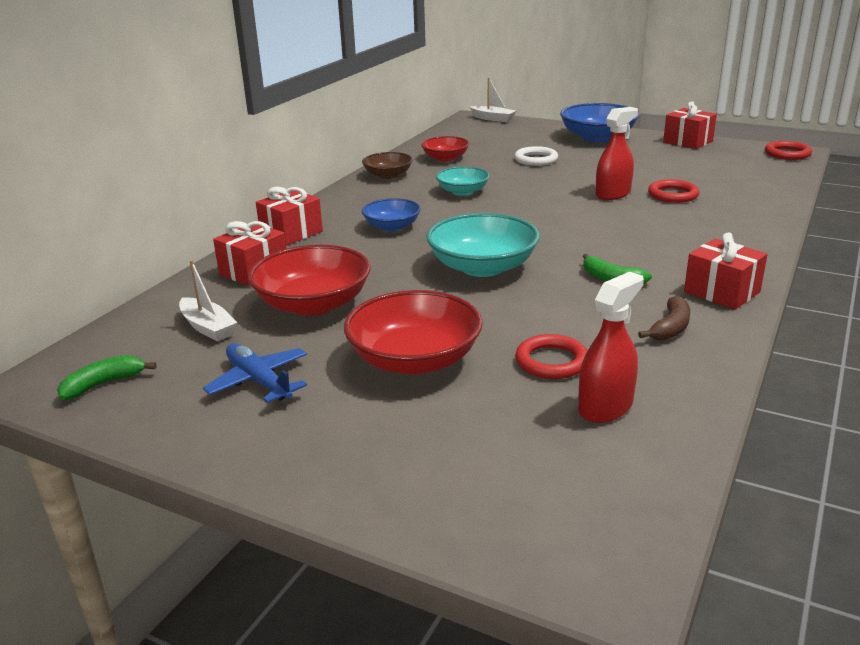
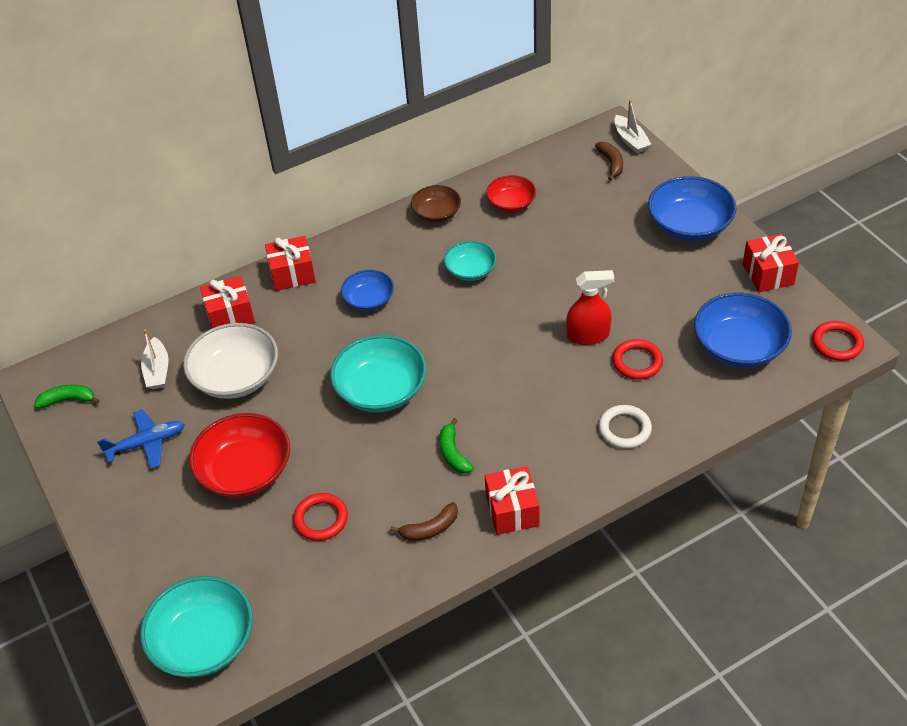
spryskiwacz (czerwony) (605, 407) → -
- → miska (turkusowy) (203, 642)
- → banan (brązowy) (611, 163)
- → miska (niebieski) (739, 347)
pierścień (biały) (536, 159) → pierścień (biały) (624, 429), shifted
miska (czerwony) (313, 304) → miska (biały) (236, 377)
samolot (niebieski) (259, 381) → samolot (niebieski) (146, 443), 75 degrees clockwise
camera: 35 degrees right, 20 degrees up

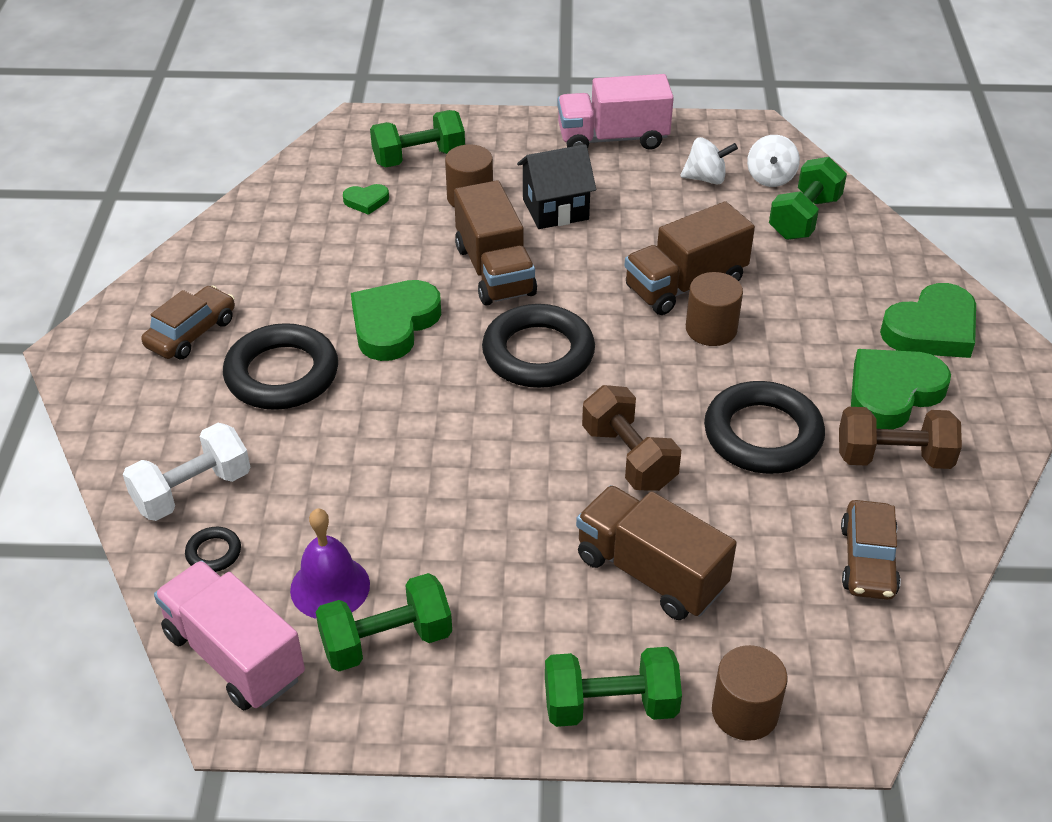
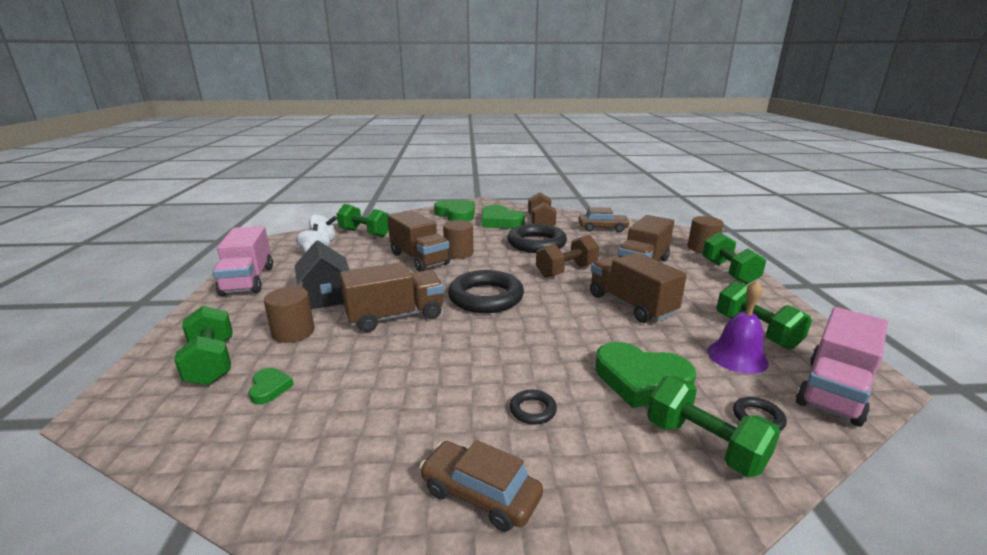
- → ciężarówka (brązowy) (631, 305)
serce (zielony) (393, 324) → serce (zielony) (641, 380), shifted
hantel (biały) (192, 491) → hantel (zielony) (704, 445)
pierścień (czarny) (282, 374) → pierścień (czarny) (532, 410), x0.43
camera: 95 degrees left, 20 degrees down

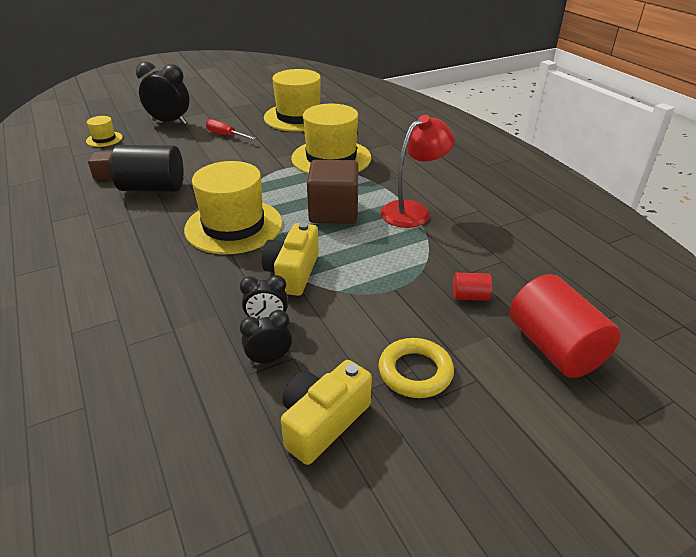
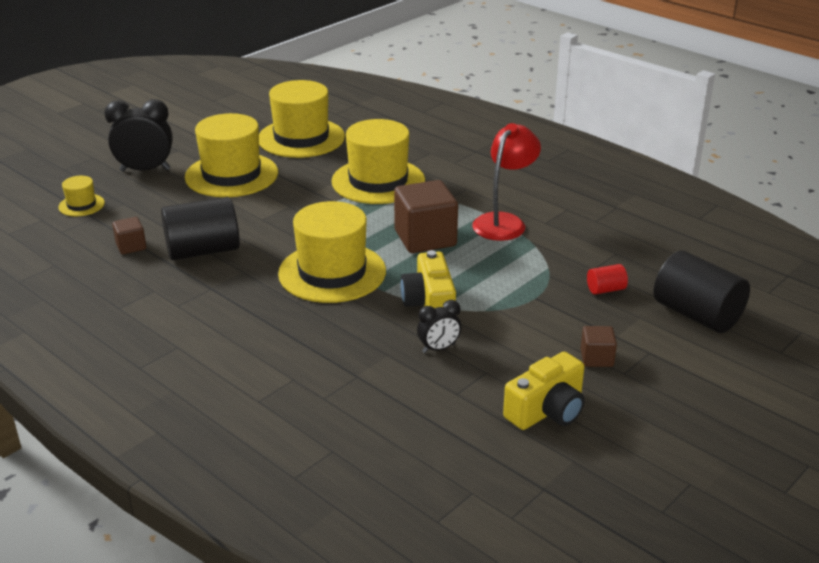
budzik (czarny) (269, 359) → -
śrubokręt (czerwony) (225, 135) → kapelusz (żółty) (231, 175)
pierścień (żółty) (415, 372) → sześcian (brązowy) (596, 358)
walec (czerwony) (554, 348) → walec (czarny) (697, 315)
aparat fotograficzny (żółty) (323, 422) → aparat fotograficzny (żółty) (547, 410), 150 degrees counterclockwise
camera: 20 degrees left, 5 degrees down

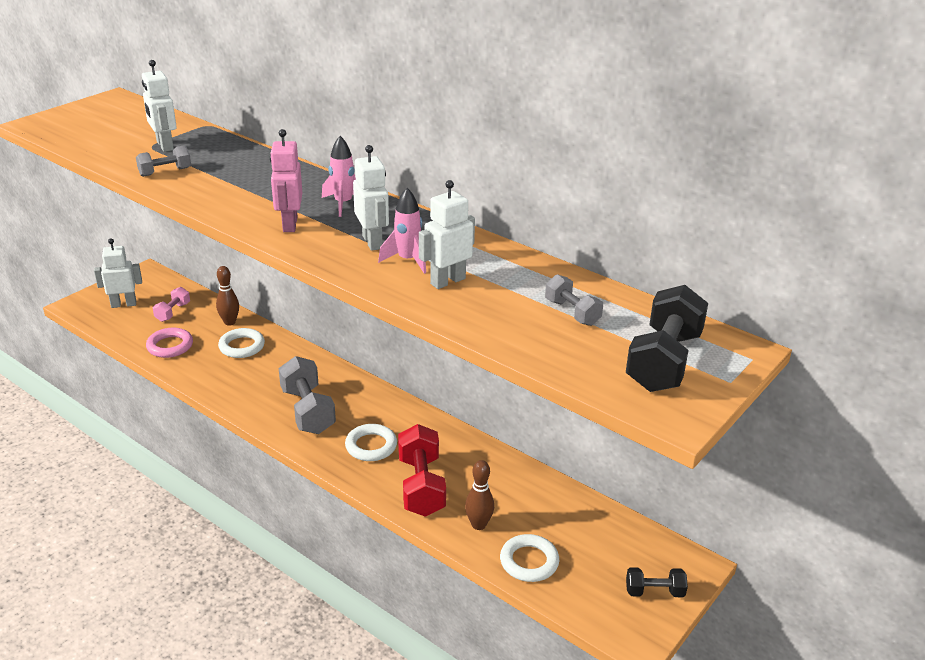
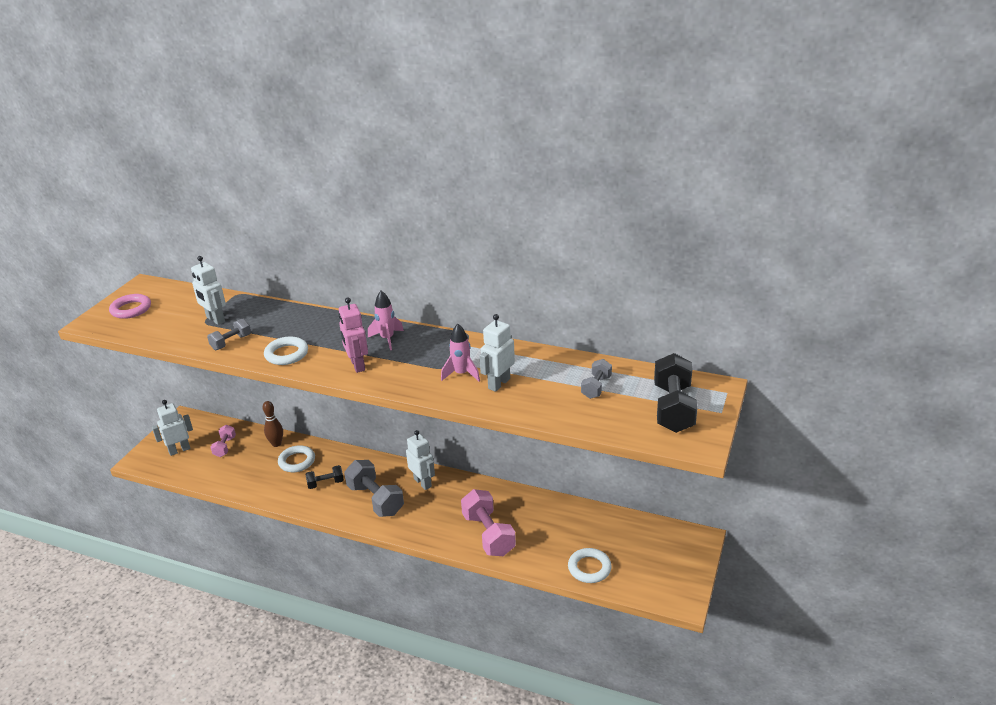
kręgiel (brązowy) (478, 525) → -
pierścień (różowy) (170, 346) → pierścień (różowy) (131, 309), shifted
pierścień (biały) (371, 446) → pierścień (biały) (286, 354), shifted
robot (biały) (372, 242) → robot (biały) (423, 482), shifted
hantel (czarny) (654, 592) → hantel (czarny) (325, 483), shifted
hantel (czerwony) (421, 486) → hantel (różowy) (488, 534)
hantel (szary) (572, 312) → hantel (szary) (596, 387), 75 degrees clockwise
camera: 15 degrees left, 0 degrees up

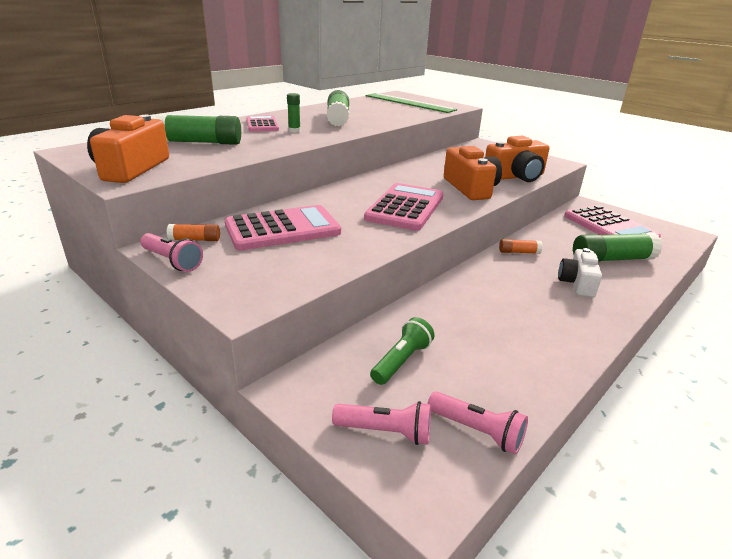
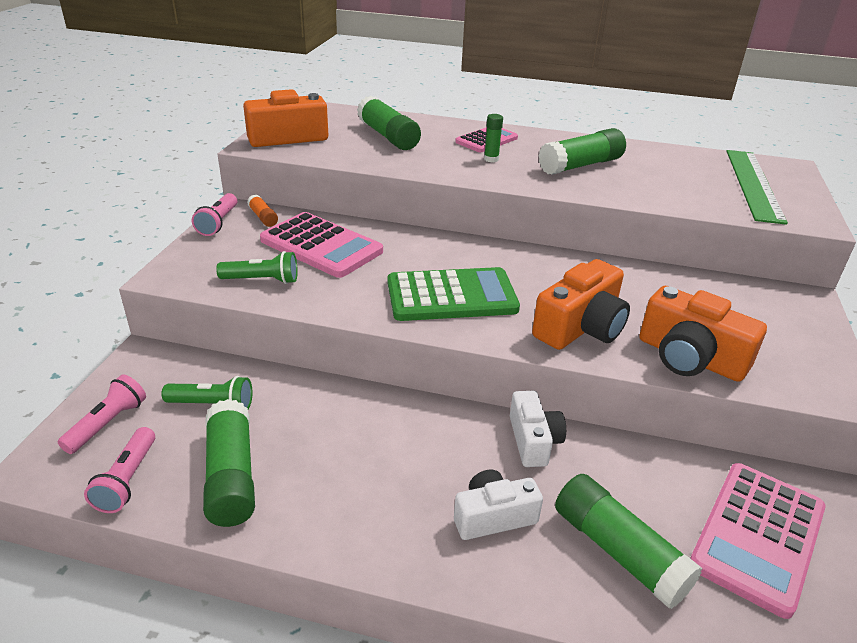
- → klej w sztyfcie (zielony) (231, 475)
- → latarka (zielony) (262, 280)
klej w sztyfcie (pomarańczowy) (519, 252) → aparat fotograficzny (biały) (533, 441)
kalkulator (różowy) (405, 208) → kalkulator (zielony) (451, 296)
latarka (różowy) (385, 431) → latarka (różowy) (107, 424), 135 degrees counterclockwise
camera: 60 degrees right, 5 degrees up

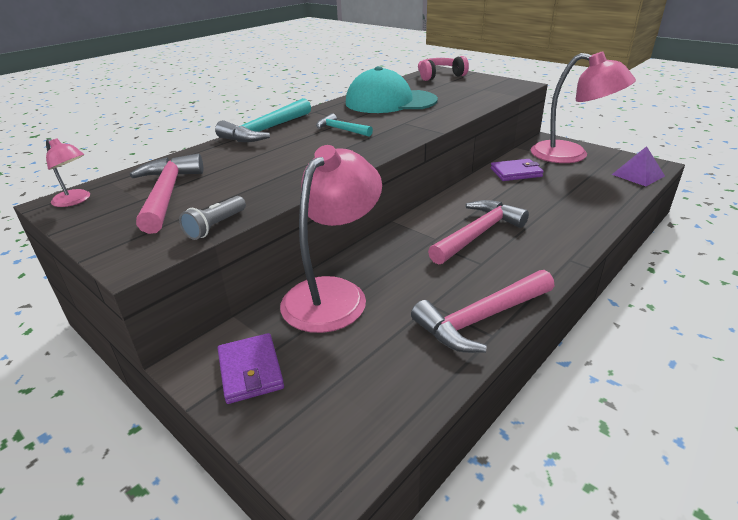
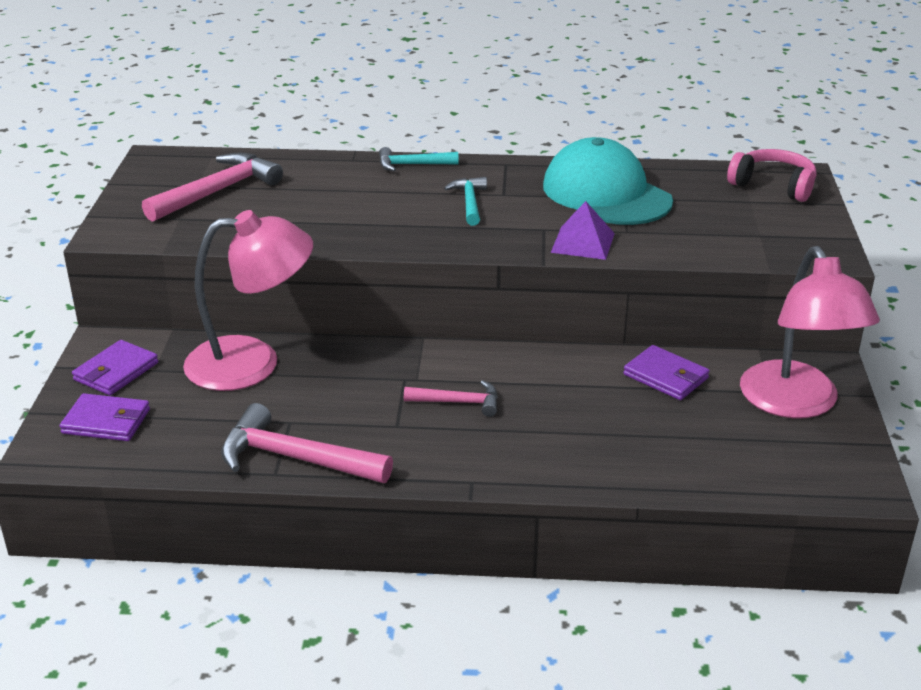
lampka (różowy) (76, 200) → -
latarka (szary) (216, 226) → -
- → portfel (fioletowy) (106, 421)
piramida (fioletowy) (638, 175) → piramida (fioletowy) (583, 242), shifted
młotek (turkusowy) (266, 130) → młotek (turkusowy) (412, 165), x0.58
młotek (różowy) (477, 234) → młotek (różowy) (458, 402), x0.58
camera: 50 degrees right, 0 degrees up

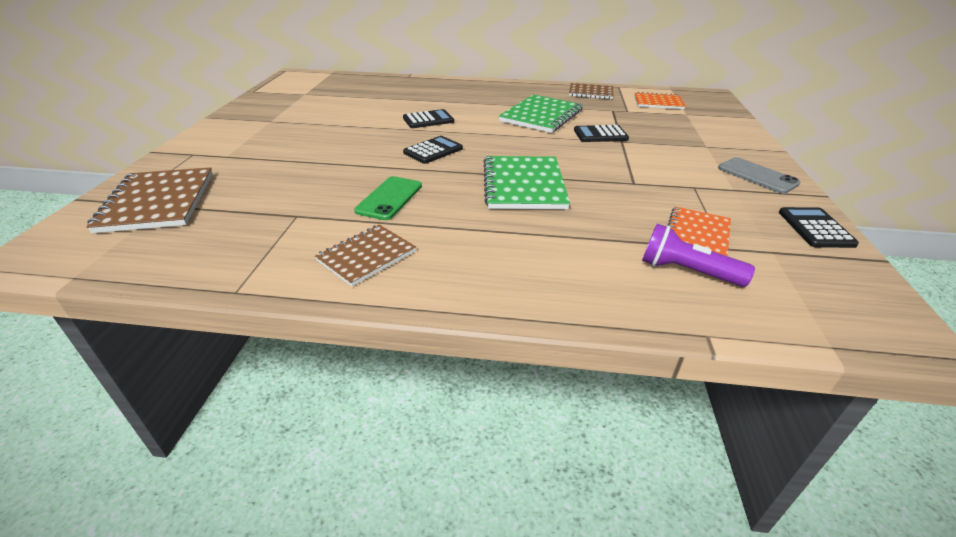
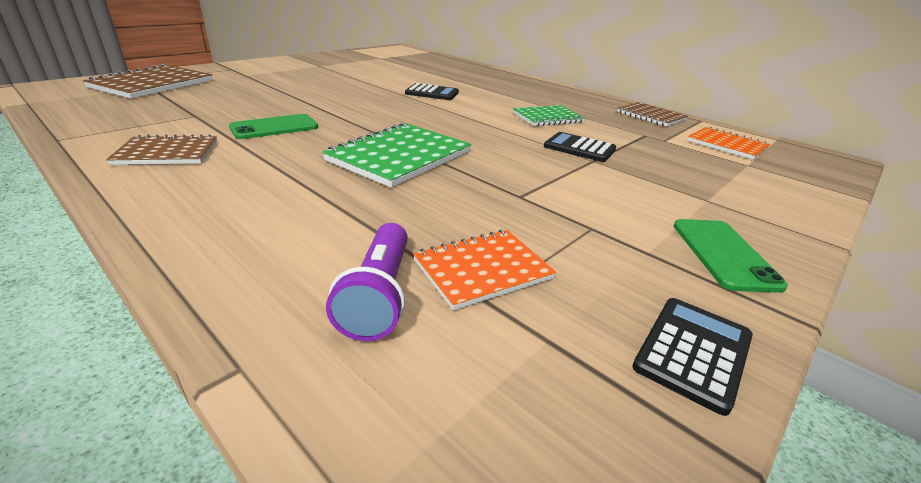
kalkulator (czarny) (433, 151) → -
telefon (szary) (757, 176) → telefon (zielony) (723, 254)
latarka (fioletowy) (686, 271) → latarka (fioletowy) (379, 295), 150 degrees counterclockwise
zeszyt (zielony) (541, 116) → zeszyt (zielony) (547, 117), x0.63
camera: 35 degrees right, 5 degrees down

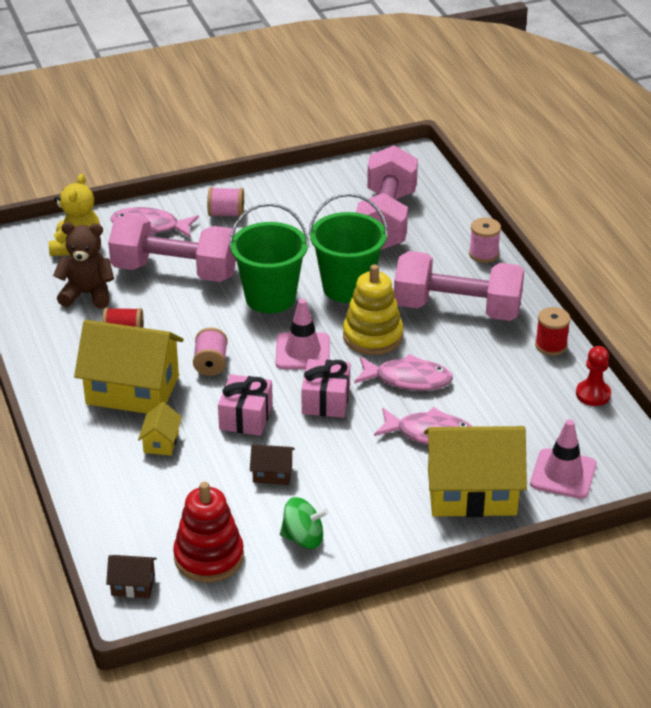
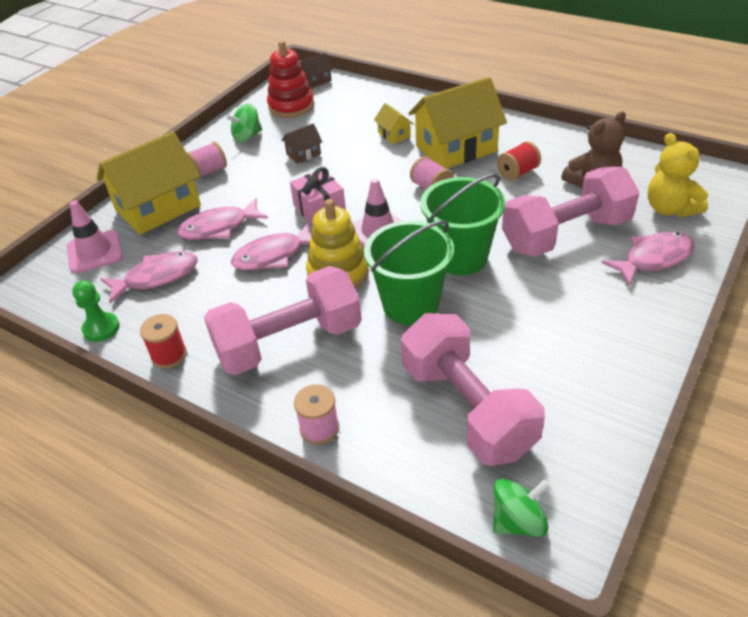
prezent (różowy) (246, 417) → -
- → ryba (różowy) (157, 277)
- → bączek (zielony) (518, 521)
szpulka (różowy) (226, 214) → szpulka (różowy) (209, 171), shifted
pionek (czerwony) (593, 394) → pionek (zielony) (101, 328)
camera: 145 degrees right, 5 degrees up

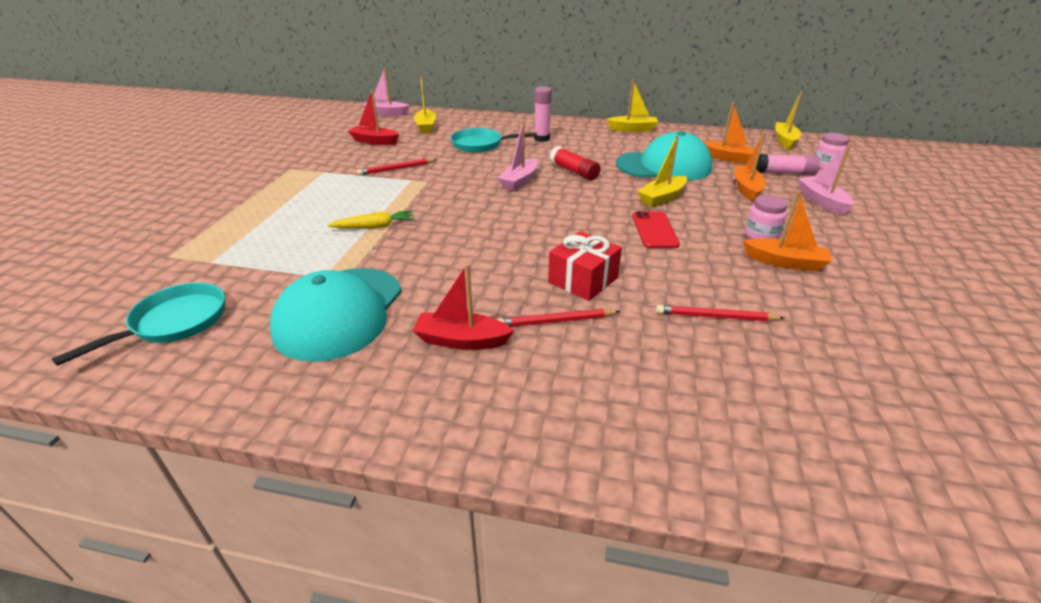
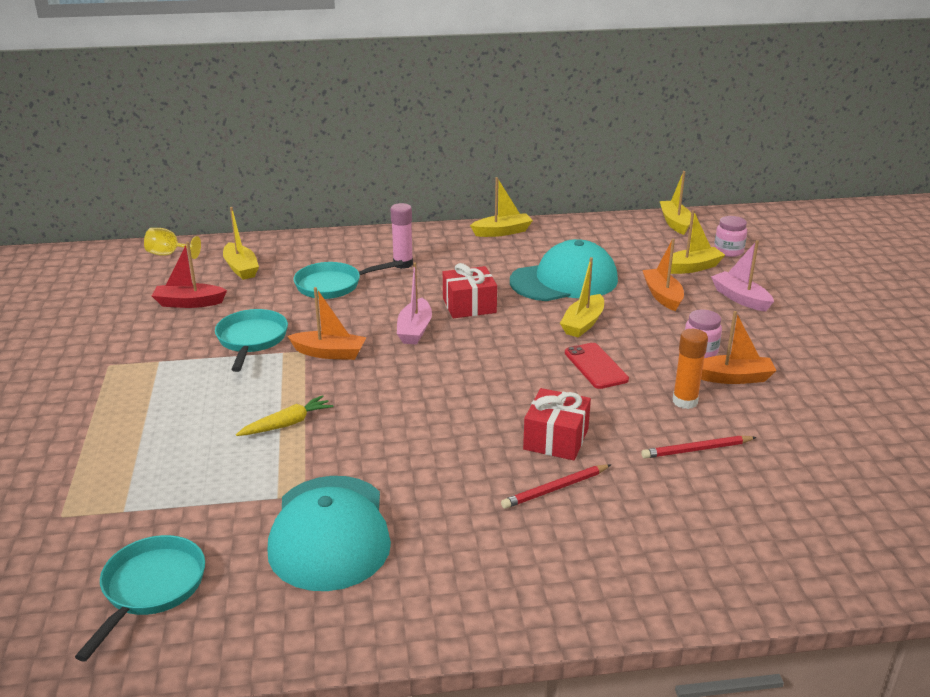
łódka (czerwony) (461, 340) → -
- → klej w sztyfcie (pomarańczowy) (685, 401)
łódka (pomarańczowy) (726, 158) → łódka (pomarańczowy) (329, 353), shifted
ołówek (czerwony) (396, 169) → patelnia (turkusowy) (252, 340)
łódka (różowy) (386, 113) → kielich (żółty) (169, 254)
klej w sztyfcie (czerwony) (574, 171) → prezent (czerwony) (469, 305)
klej w sztyfcie (różowy) (784, 172) → łódka (żółty) (691, 268)
camera: 20 degrees left, 5 degrees down

